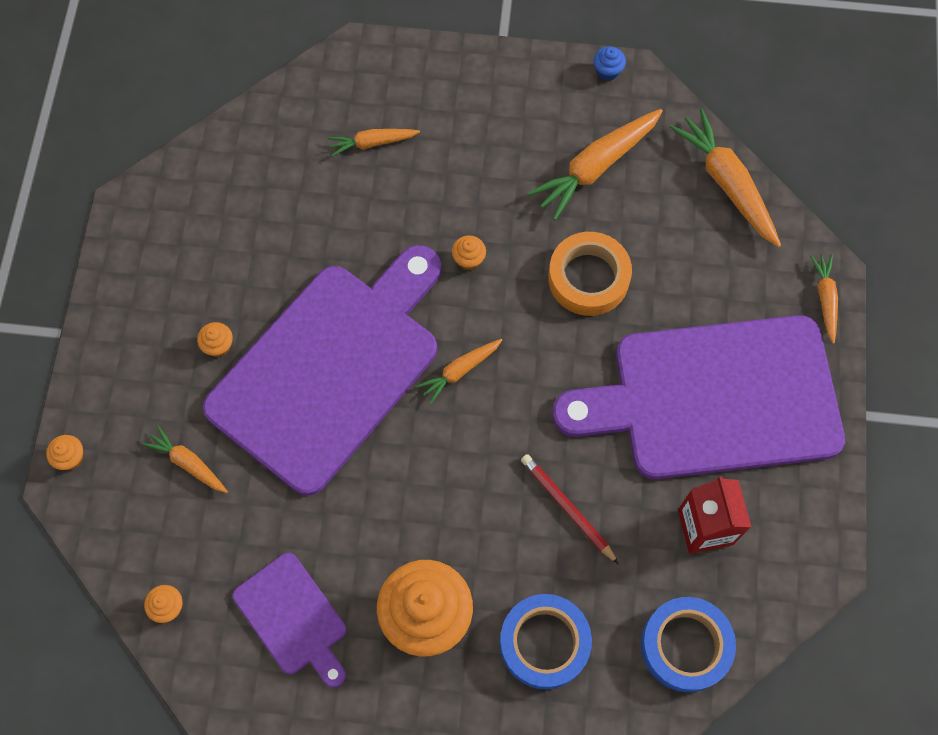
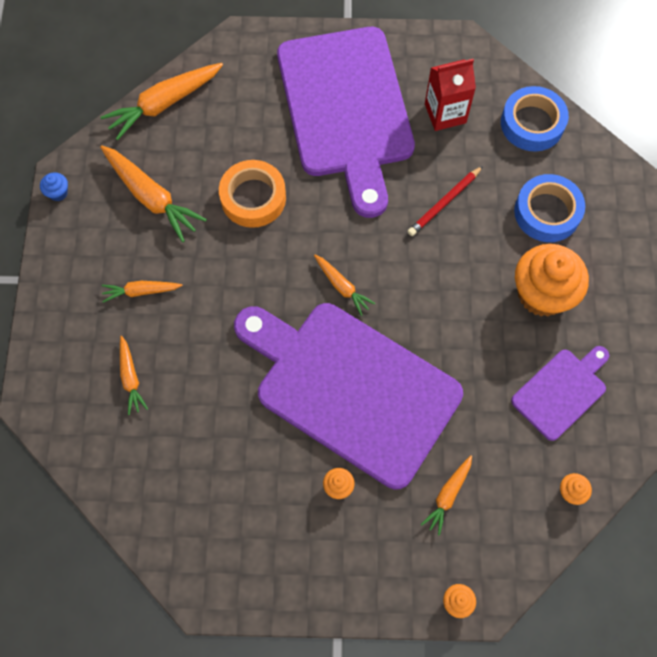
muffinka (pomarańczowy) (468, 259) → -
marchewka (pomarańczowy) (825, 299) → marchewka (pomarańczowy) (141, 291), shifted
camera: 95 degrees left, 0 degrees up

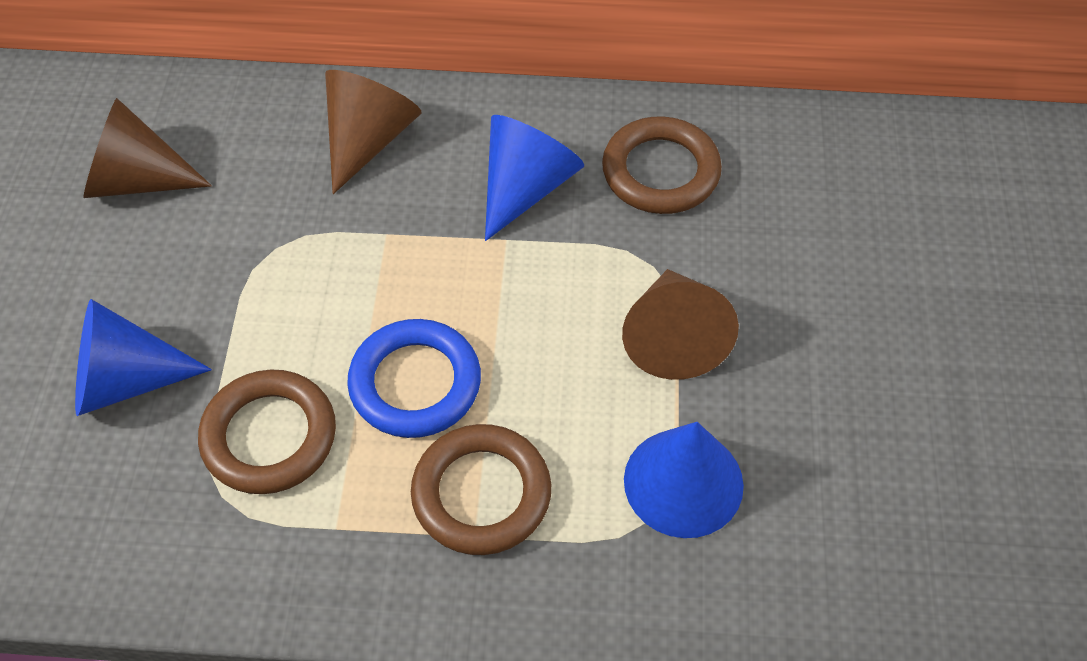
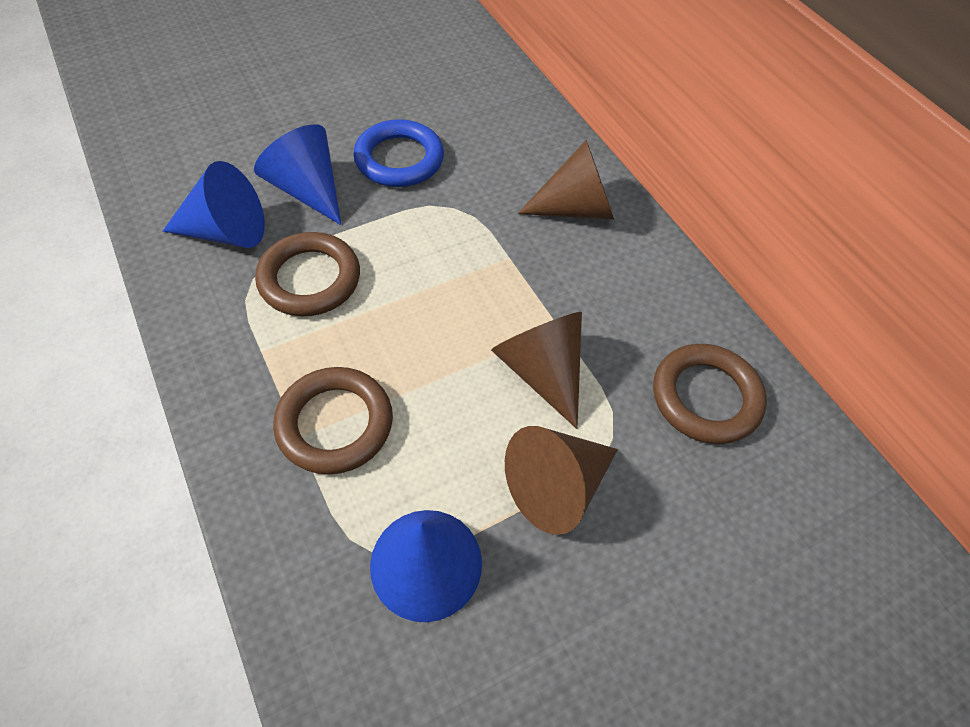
stożek (brązowy) (137, 180) → stożek (brązowy) (542, 371), shifted
pierścień (niebieski) (415, 383) → pierścień (niebieski) (399, 159), shifted
stożek (niebieski) (526, 188) → stożek (niebieski) (226, 232), shifted
camera: 55 degrees right, 0 degrees up

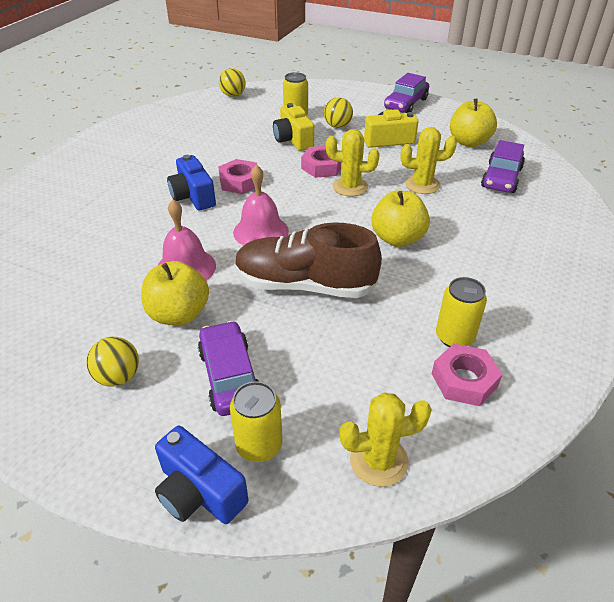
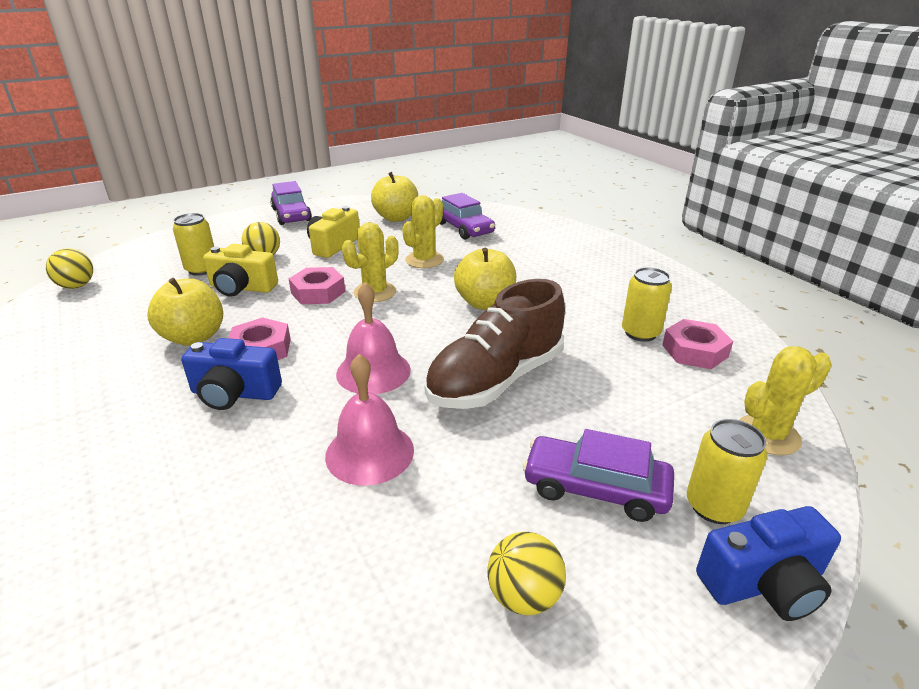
jabłko (żółty) (179, 314) → jabłko (żółty) (194, 337), shifted
kaktus (żółty) (379, 460) → kaktus (żółty) (767, 435), 45 degrees clockwise
camera: 55 degrees left, 10 degrees down

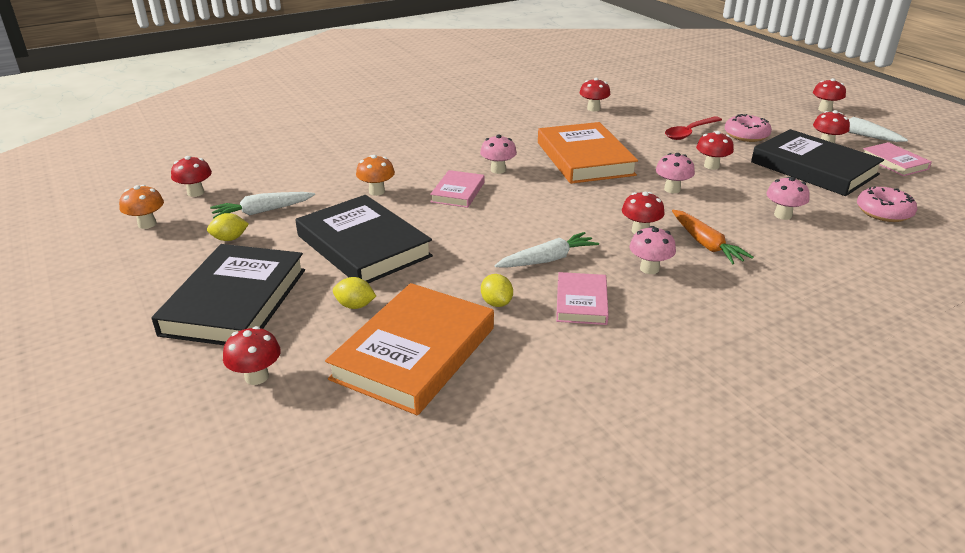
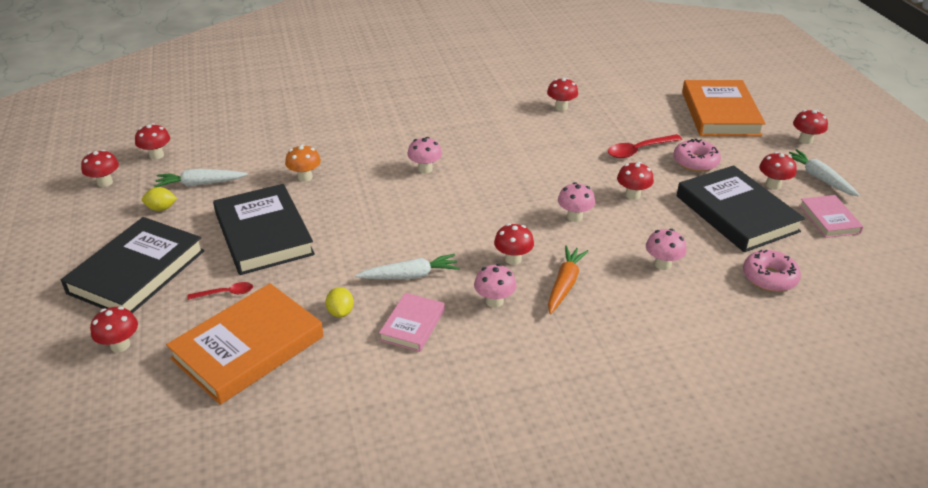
książka (różowy) (458, 192) → -
książka (pomarańczowy) (584, 158) → książka (pomarańczowy) (720, 113), shifted
cytryna (żółty) (355, 306) → łyżka (czerwony) (226, 293)
grzyb (pomarańczowy) (147, 224) → grzyb (czerwony) (105, 182)
marchewka (pomarańczowy) (706, 244) → marchewka (pomarańczowy) (564, 284), 150 degrees counterclockwise
camera: 15 degrees right, 5 degrees up

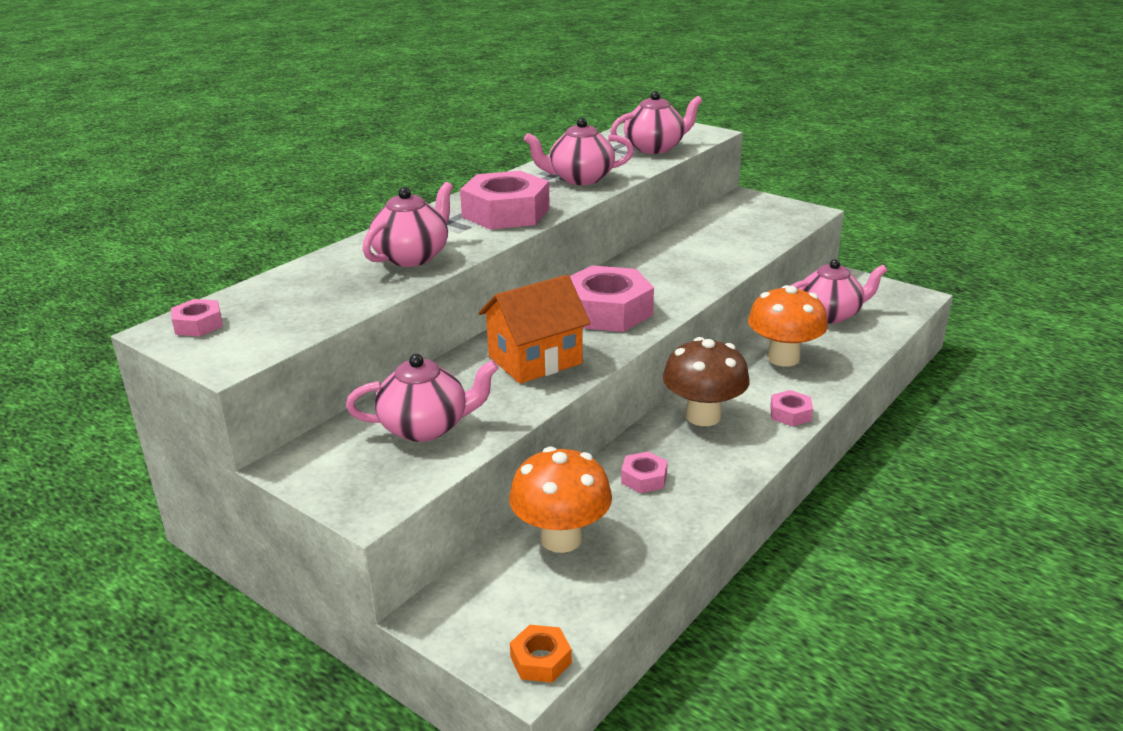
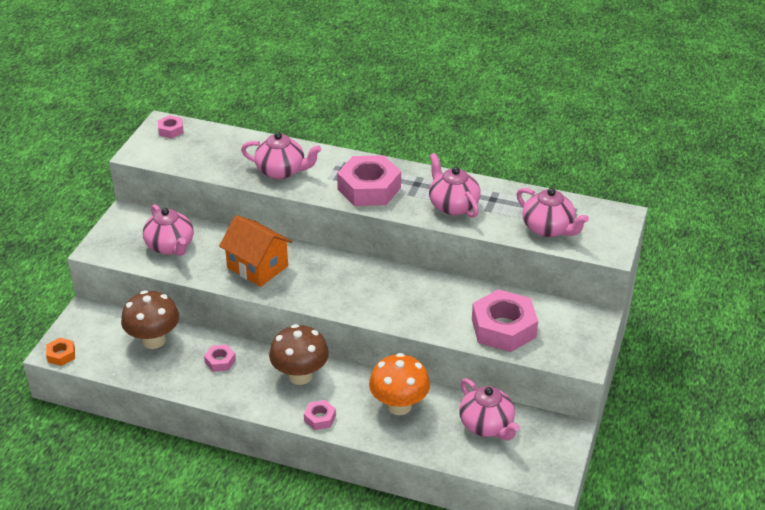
nakrętka (różowy) (607, 311) → nakrętka (różowy) (503, 328), shifted
grzyb (pomarańczowy) (561, 538) → grzyb (brązowy) (154, 340)
camera: 70 degrees right, 10 degrees up

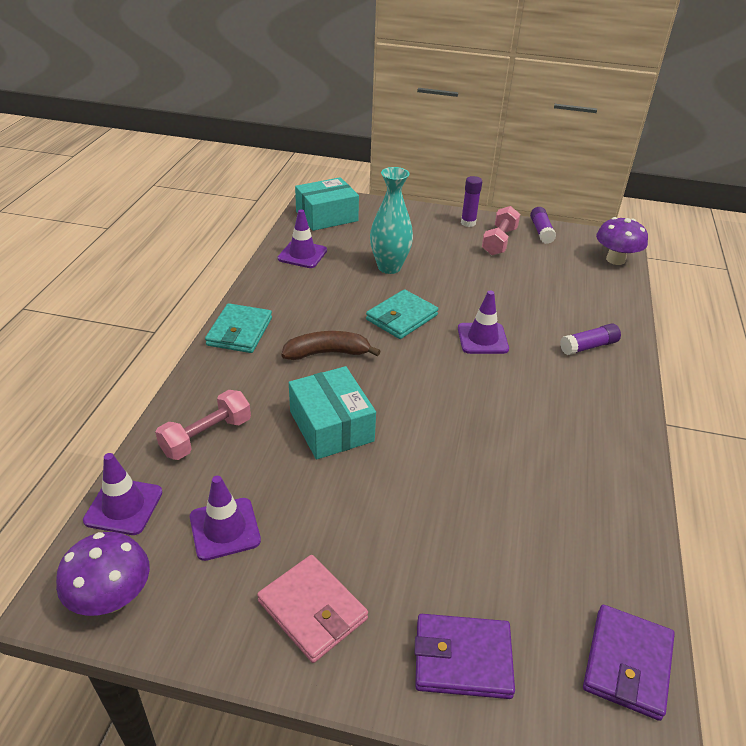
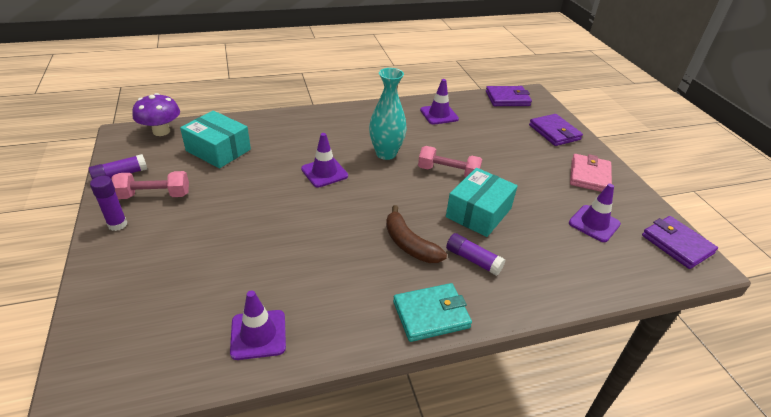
portfel (turkusowy) (401, 317) → -
pachołek (fioletowy) (123, 506) → pachołek (fioletowy) (439, 114), shifted
hantel (różowy) (206, 436) → hantel (różowy) (448, 172), shifted
pudełko (turkusowy) (326, 216) → pudełko (turkusowy) (218, 150), shifted
wazon (turkusowy) (389, 267) → wazon (turkusowy) (386, 154), shifted
klej w sztyfcie (fioletowy) (588, 346) → klej w sztyfcie (fioletowy) (473, 260), shifted
grzyb (fioletowy) (112, 598) → portfel (fioletowy) (677, 244)
camera: 120 degrees left, 0 degrees up

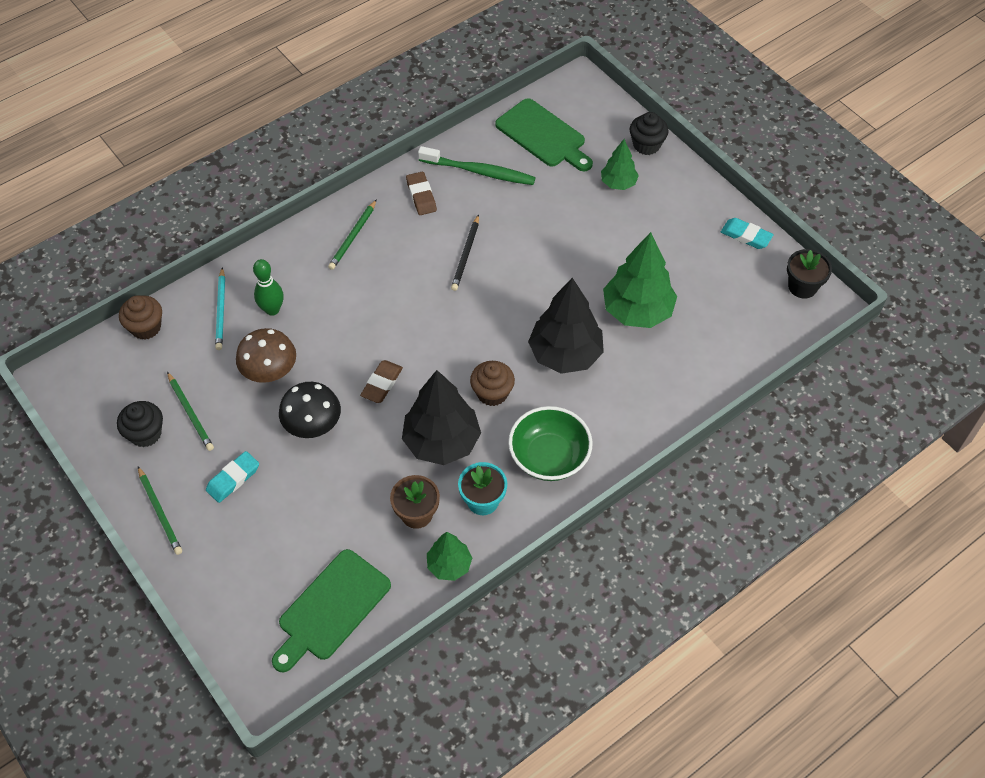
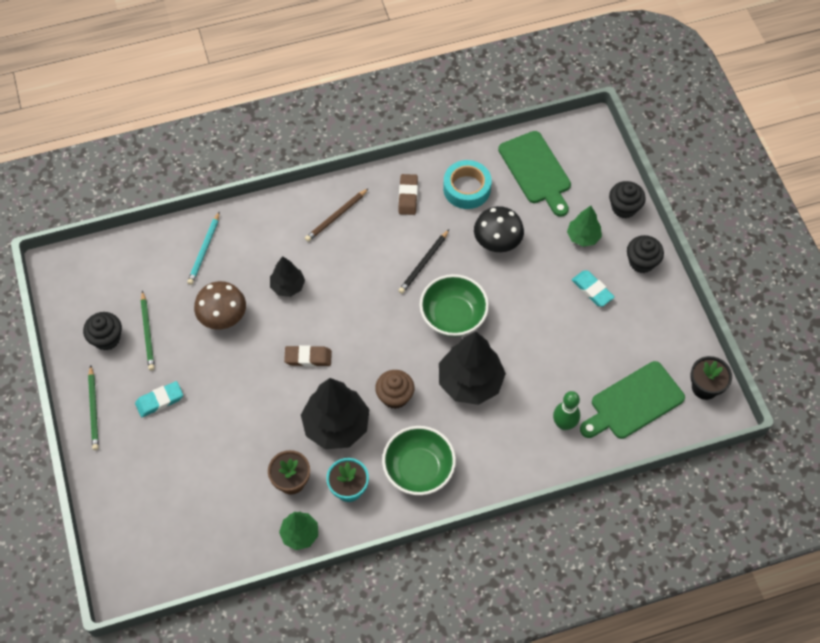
muffinka (brązowy) (146, 327) → -
drzewko (zielony) (637, 311) → -
- → drzewko (czarny) (287, 286)
- → miska (zielony) (453, 316)
- → muffinka (czarny) (641, 262)
kręgiel (zielony) (272, 310) → kręgiel (zielony) (564, 424), shifted
deska do krojenia (zielony) (331, 609) → deska do krojenia (zielony) (633, 402), shifted
grzyb (czarny) (313, 425) → grzyb (czarny) (497, 242), shifted
gumka do mazania (turkusowy) (746, 236) → gumka do mazania (turkusowy) (592, 290), shifted
szczoteczka do zębów (zielony) (479, 172) → taśma klejąca (turkusowy) (466, 188)
ołówek (zielony) (353, 237) → ołówek (brązowy) (336, 216)
gumka do mazania (brązowy) (382, 384) → gumka do mazania (brązowy) (308, 358), 45 degrees clockwise
camera: 20 degrees right, 5 degrees up

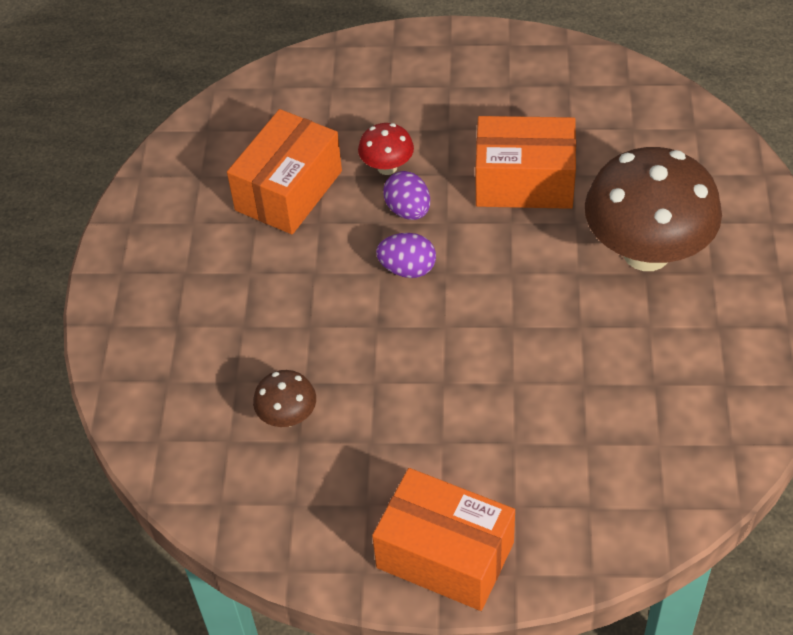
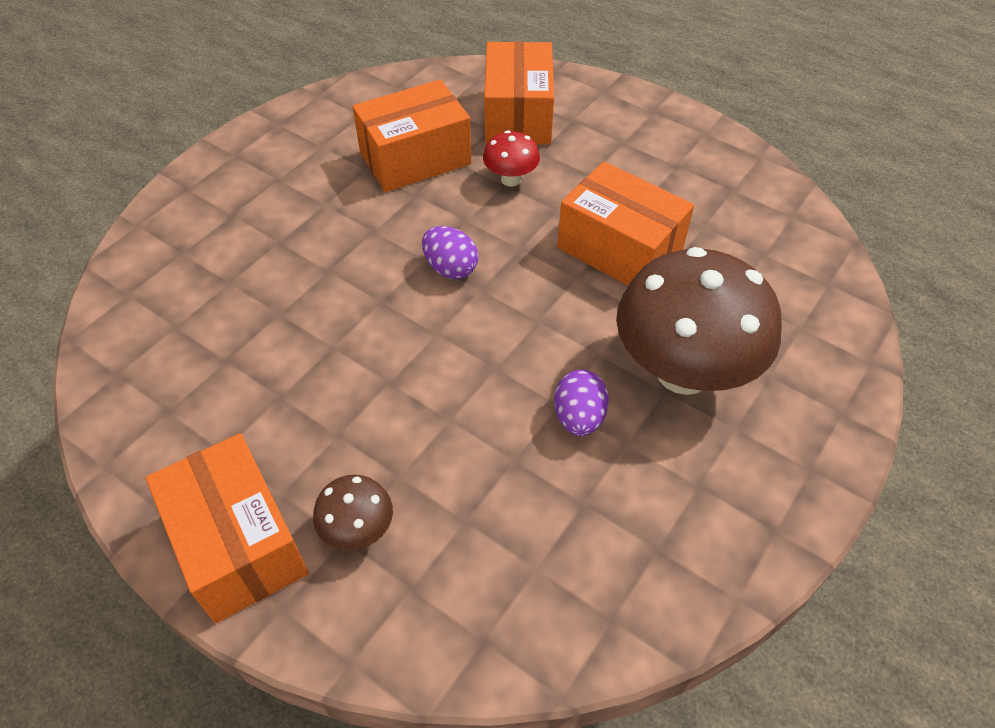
- → pudełko (pomarańczowy) (518, 116)
grzyb (brązowy) (288, 417) → grzyb (brązowy) (358, 530), shifted
jajko (fioletowy) (408, 210) → jajko (fioletowy) (579, 417), shifted
camera: 30 degrees right, 0 degrees up

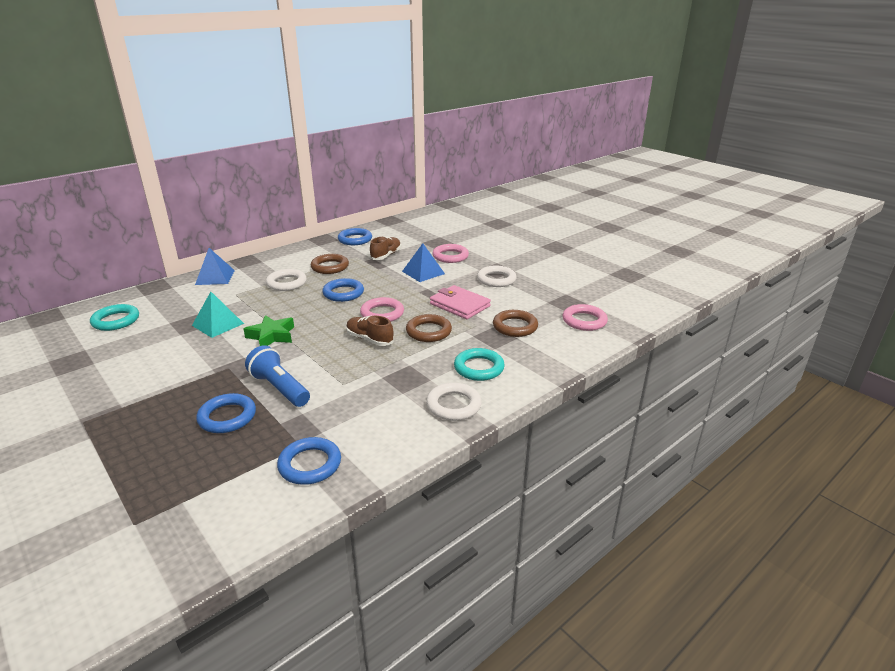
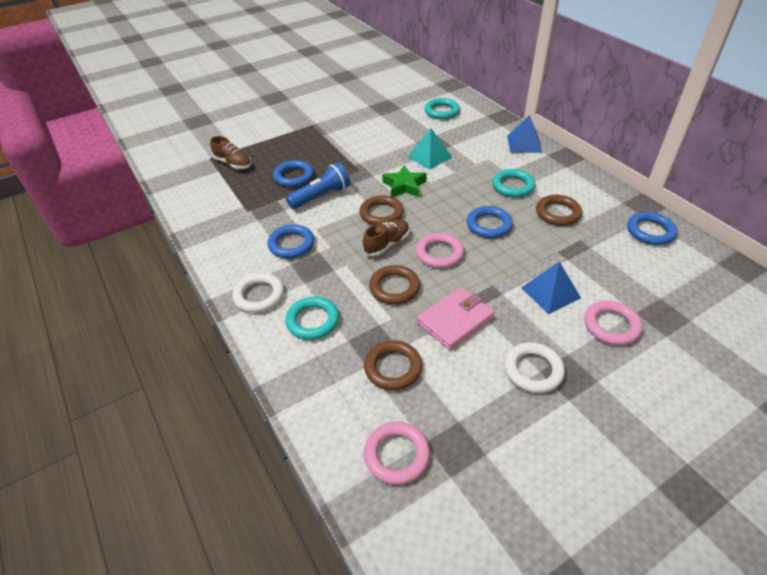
- → pierścień (brązowy) (381, 214)
pierścień (niebieski) (310, 464) → pierścień (niebieski) (291, 244), shifted
but (brązowy) (386, 255) → but (brązowy) (233, 163), shifted
pierścień (biały) (286, 283) → pierścień (turkusowy) (513, 186)
camera: 100 degrees right, 15 degrees up

